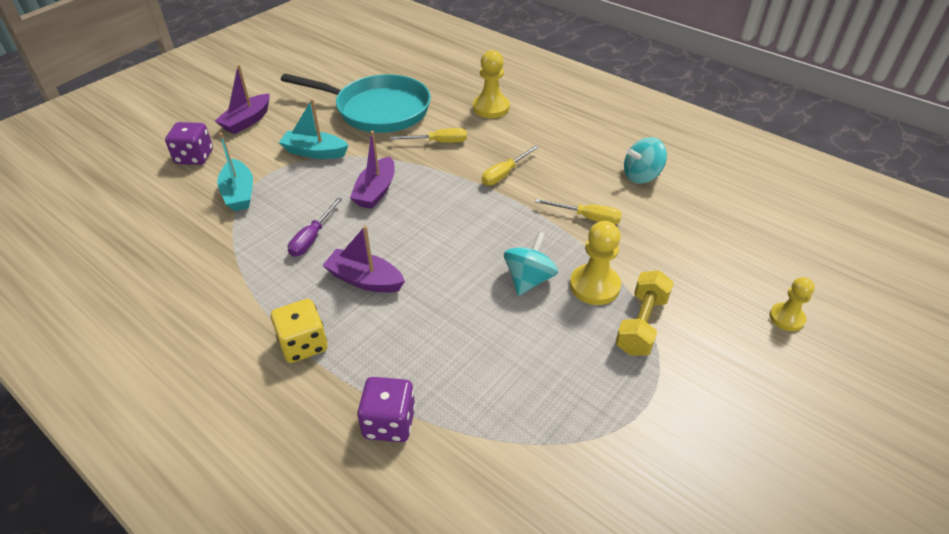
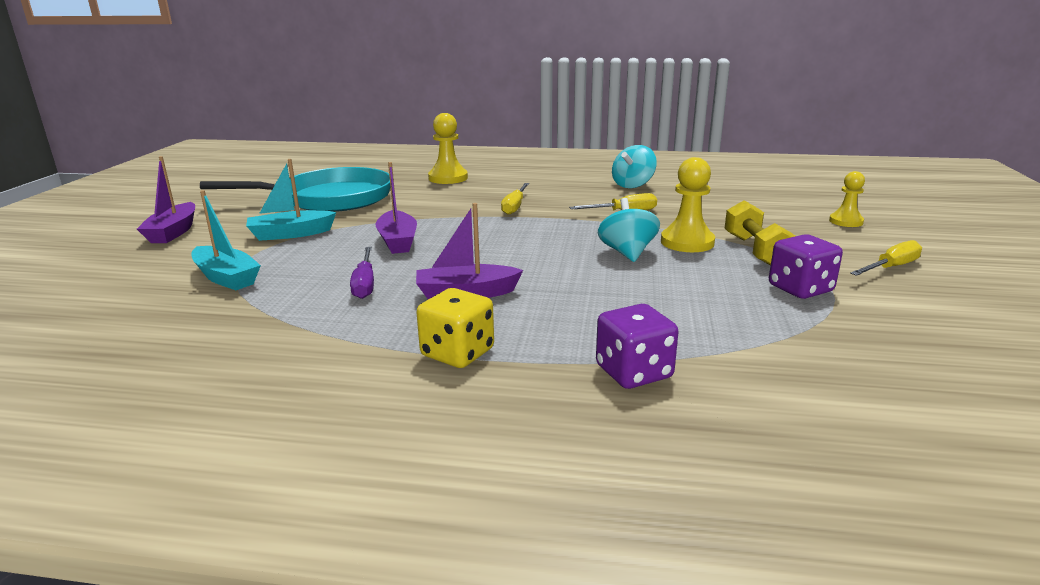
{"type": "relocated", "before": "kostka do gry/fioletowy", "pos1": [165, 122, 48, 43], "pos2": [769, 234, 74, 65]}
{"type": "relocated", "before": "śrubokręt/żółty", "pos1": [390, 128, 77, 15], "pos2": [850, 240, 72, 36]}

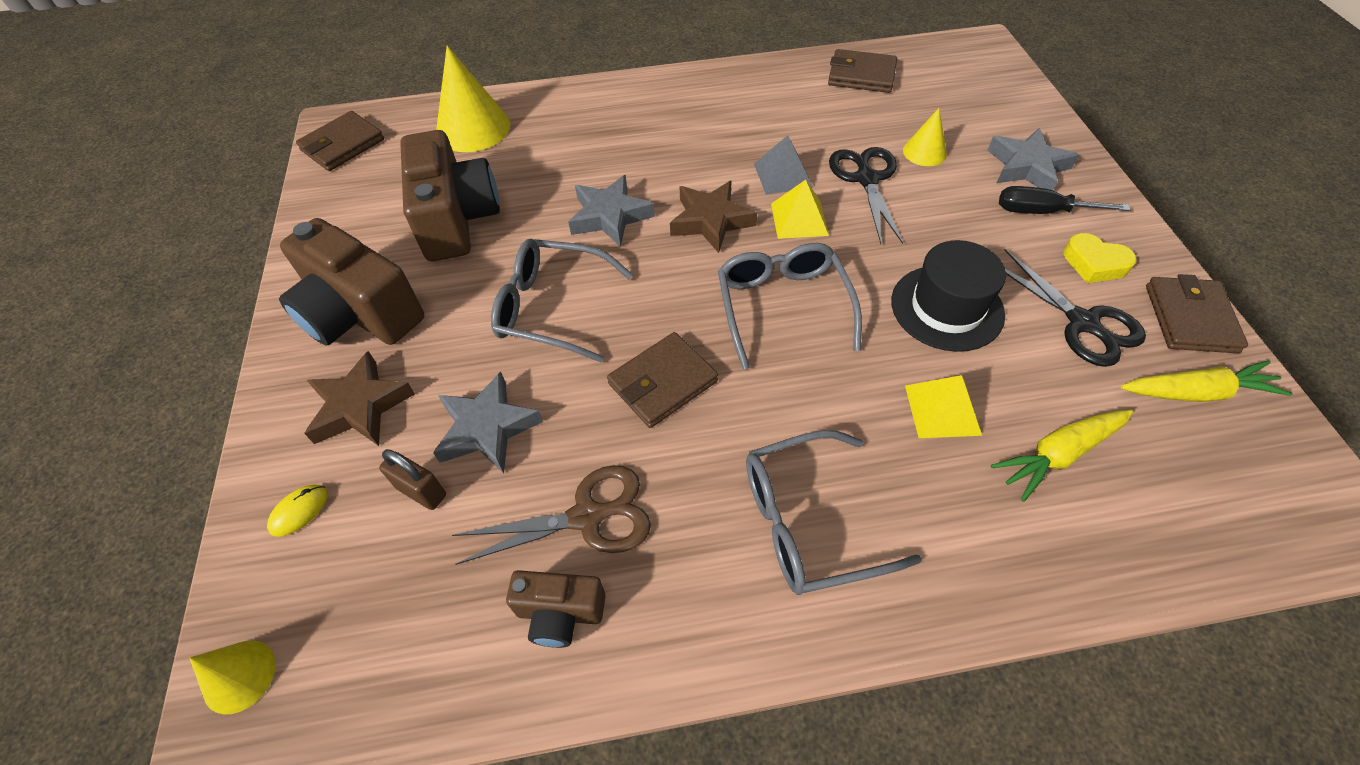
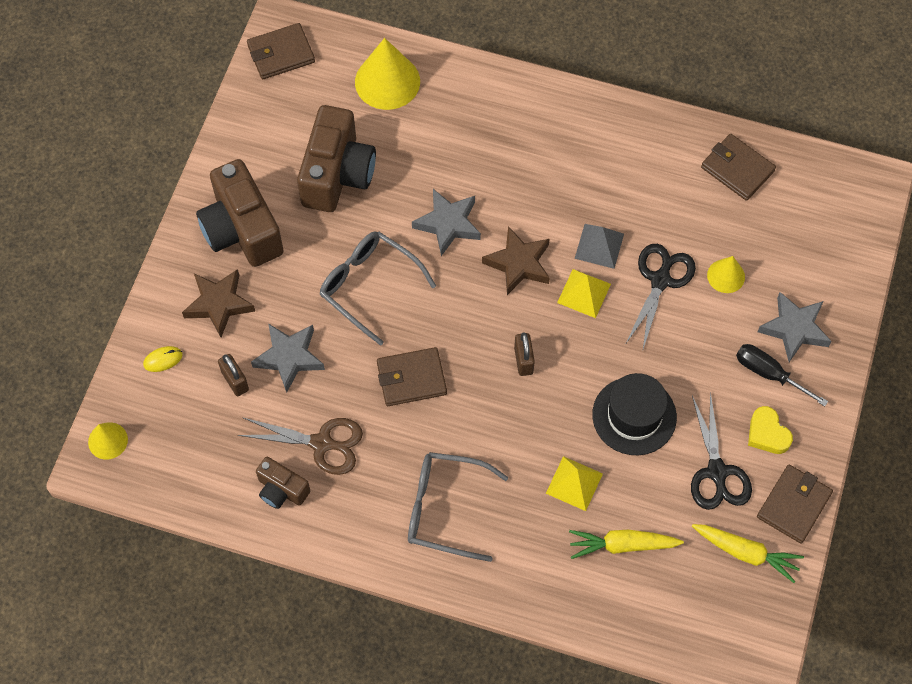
{"type": "exchanged", "before": "okulary/szary", "after": "kłódka/brązowy", "pos1": [718, 243, 144, 127], "pos2": [514, 332, 21, 44]}

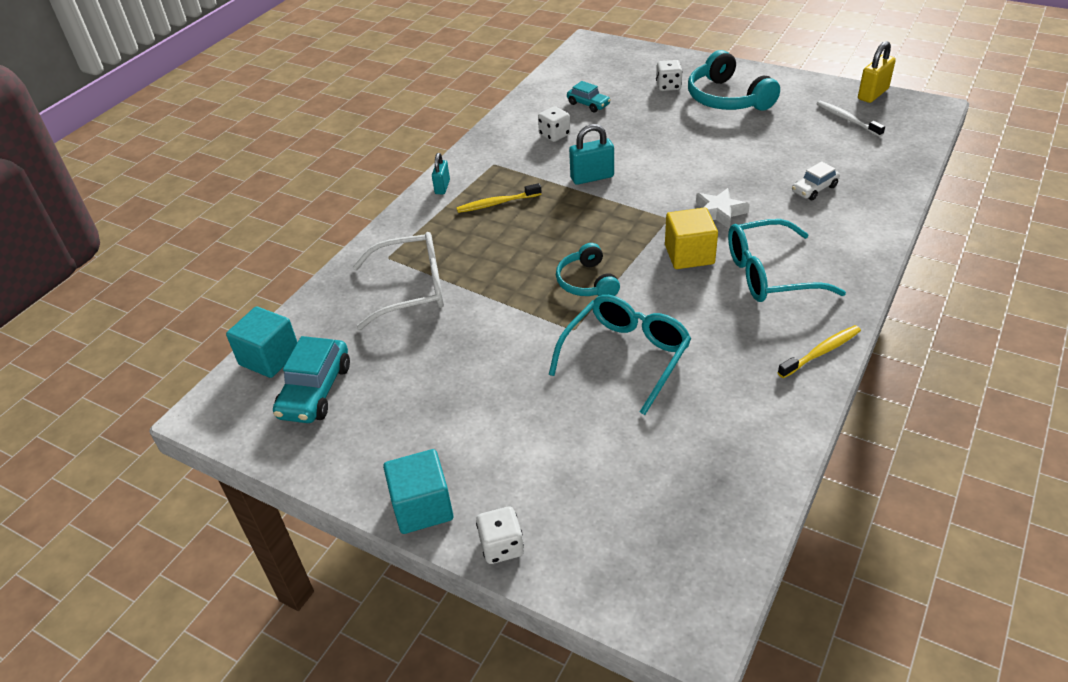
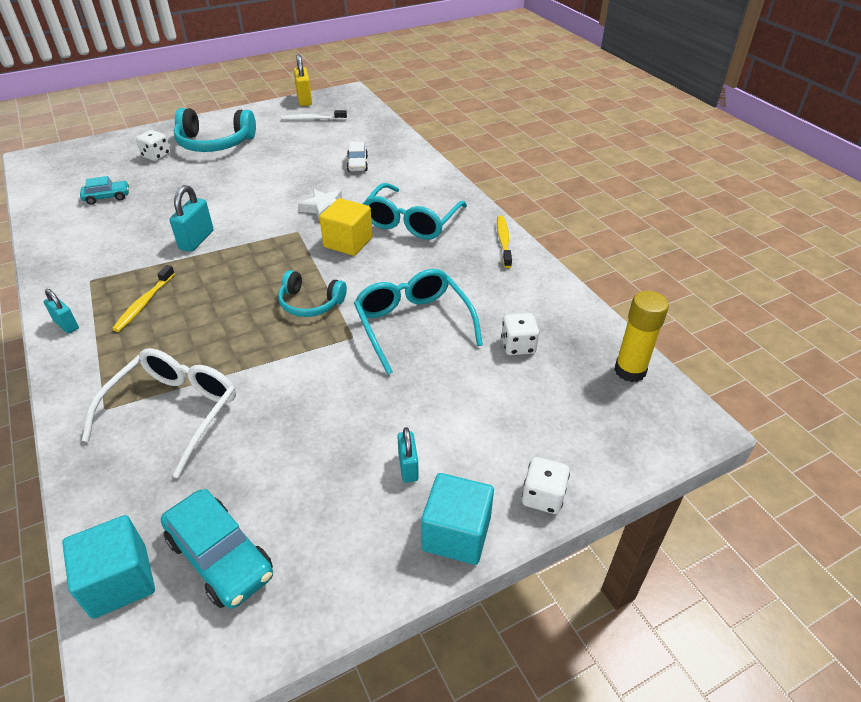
{"type": "appeared", "after": "kłódka/turkusowy", "pos2": [397, 427, 22, 56]}
{"type": "relocated", "before": "kostka do gry/biały", "pos1": [538, 106, 32, 36], "pos2": [501, 313, 38, 42]}
{"type": "appeared", "after": "klej w sztyfcie/żółty", "pos2": [614, 291, 55, 91]}

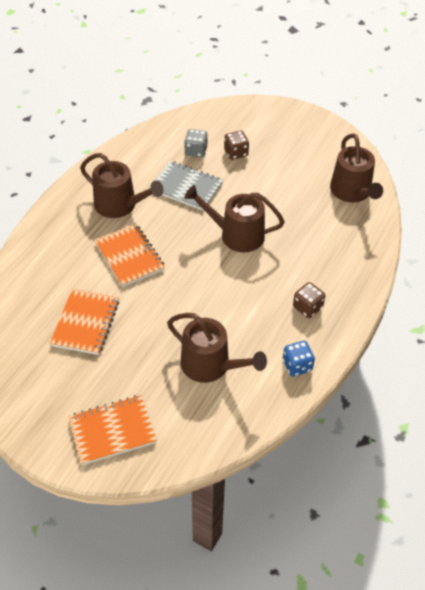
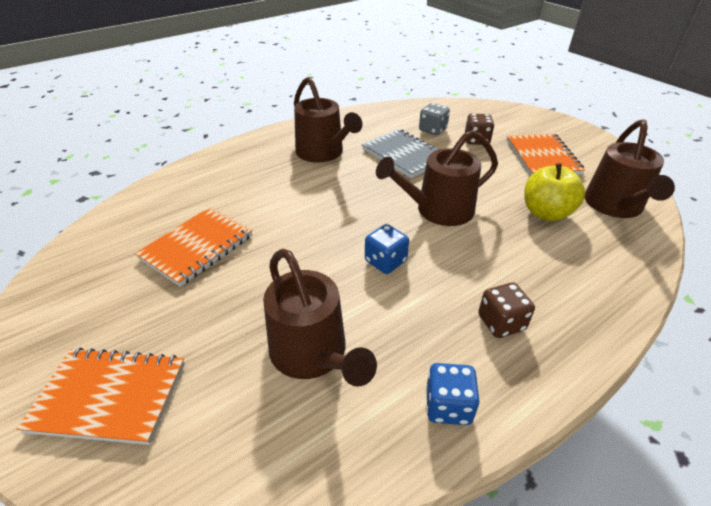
{"type": "appeared", "after": "kostka do gry/niebieski", "pos2": [365, 224, 44, 50]}
{"type": "spun", "before": "konewka/brązowy", "pos1": [184, 185, 101, 67], "pos2": [376, 130, 122, 96], "turn": -60}
{"type": "relocated", "before": "zeszyt/pomarańczowy", "pos1": [95, 224, 70, 63], "pos2": [507, 133, 78, 43]}
{"type": "appeared", "after": "jabłko/żółty", "pos2": [524, 163, 61, 58]}

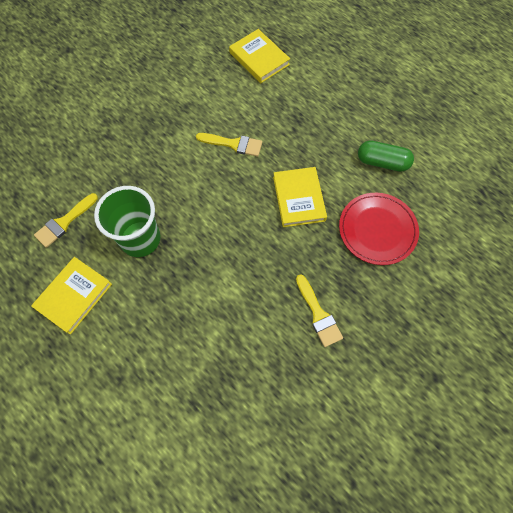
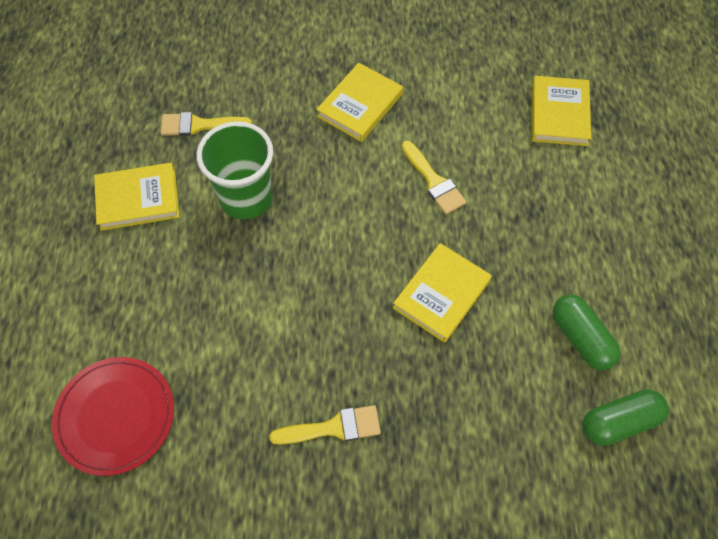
{"type": "relocated", "before": "talerz/czerwony", "pos1": [339, 193, 80, 72], "pos2": [52, 357, 122, 119]}
{"type": "spun", "before": "pędzel/żółty", "pos1": [296, 274, 47, 73], "pos2": [269, 405, 112, 40], "turn": -120}
{"type": "appeared", "after": "książka/żółty", "pos2": [316, 63, 87, 79]}
{"type": "appeared", "after": "kapsułka/zielony", "pos2": [583, 389, 86, 57]}

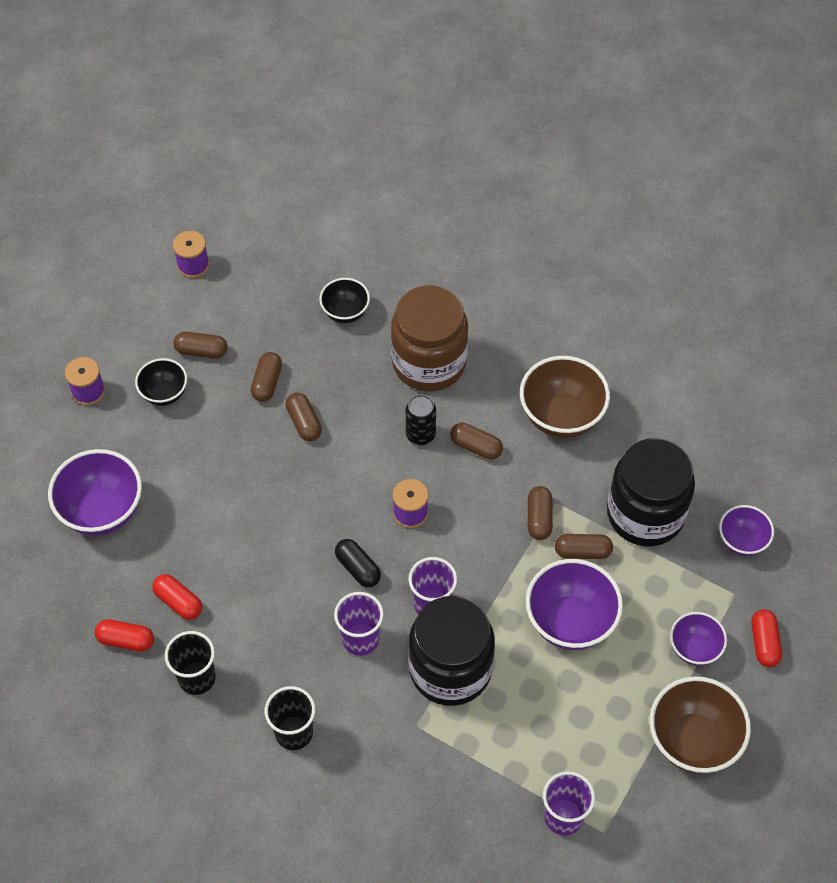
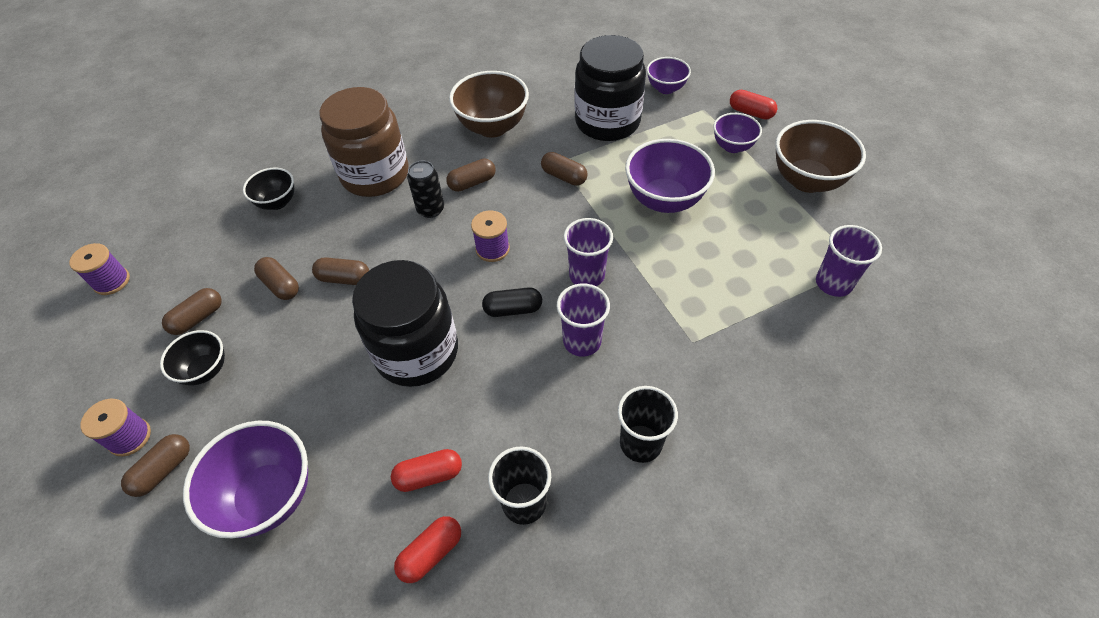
{"type": "relocated", "before": "kapsułka/brązowy", "pos1": [555, 534, 58, 25], "pos2": [121, 434, 69, 63]}
{"type": "relocated", "before": "słoik/czarny", "pos1": [408, 596, 87, 110], "pos2": [352, 260, 106, 127]}

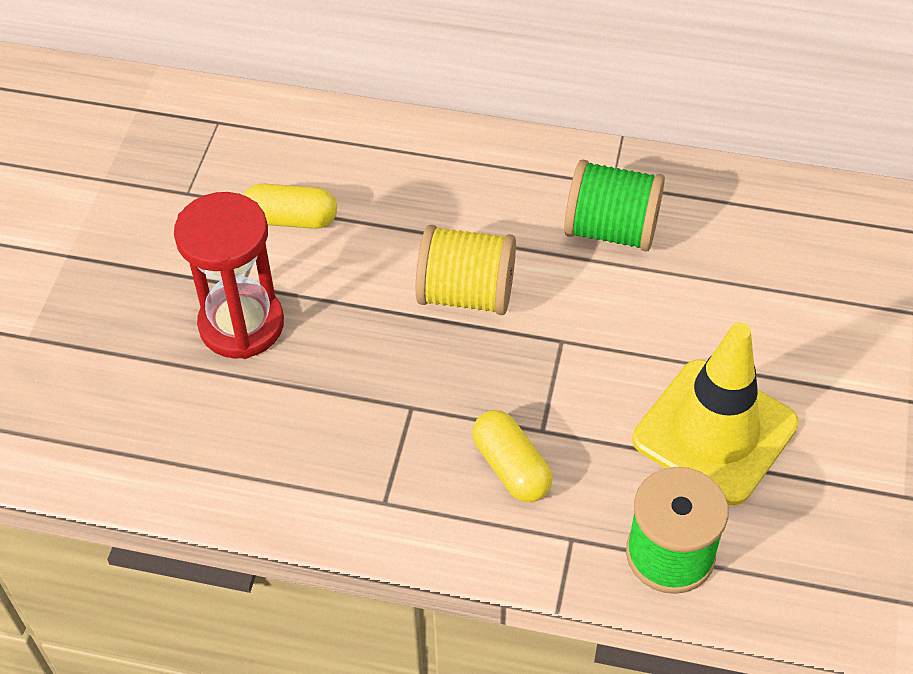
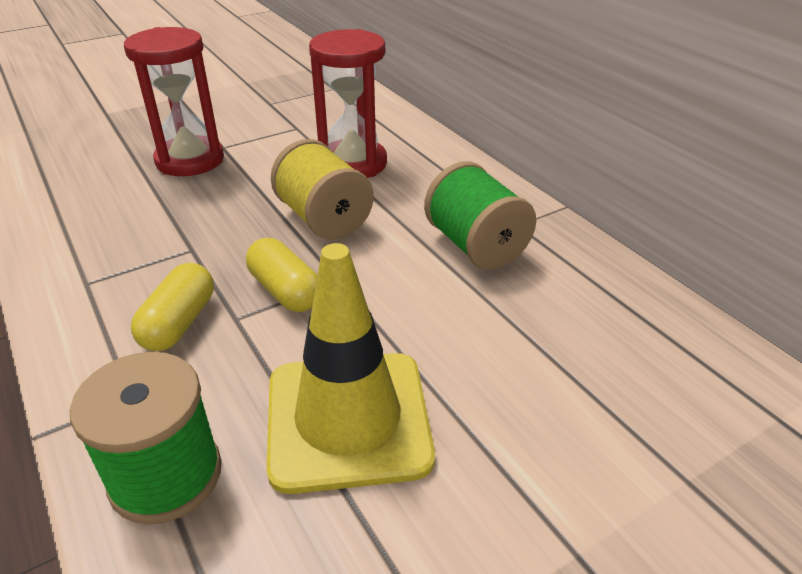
{"type": "relocated", "before": "kapsułka/żółty", "pos1": [244, 183, 93, 46], "pos2": [246, 238, 72, 74]}
{"type": "appeared", "after": "klepsydra/czerwony", "pos2": [309, 29, 78, 149]}

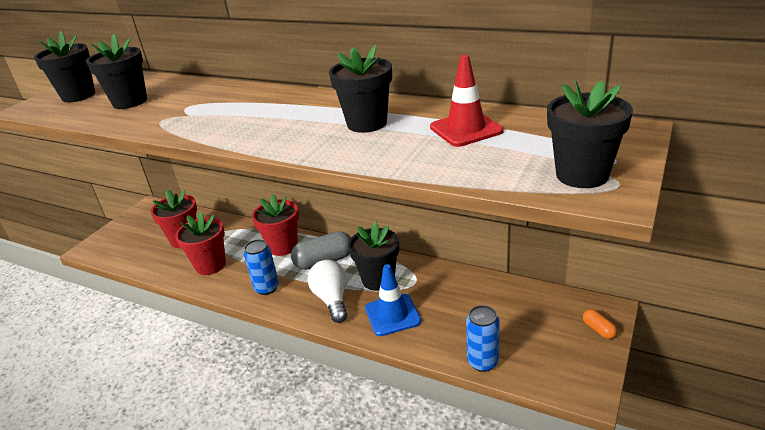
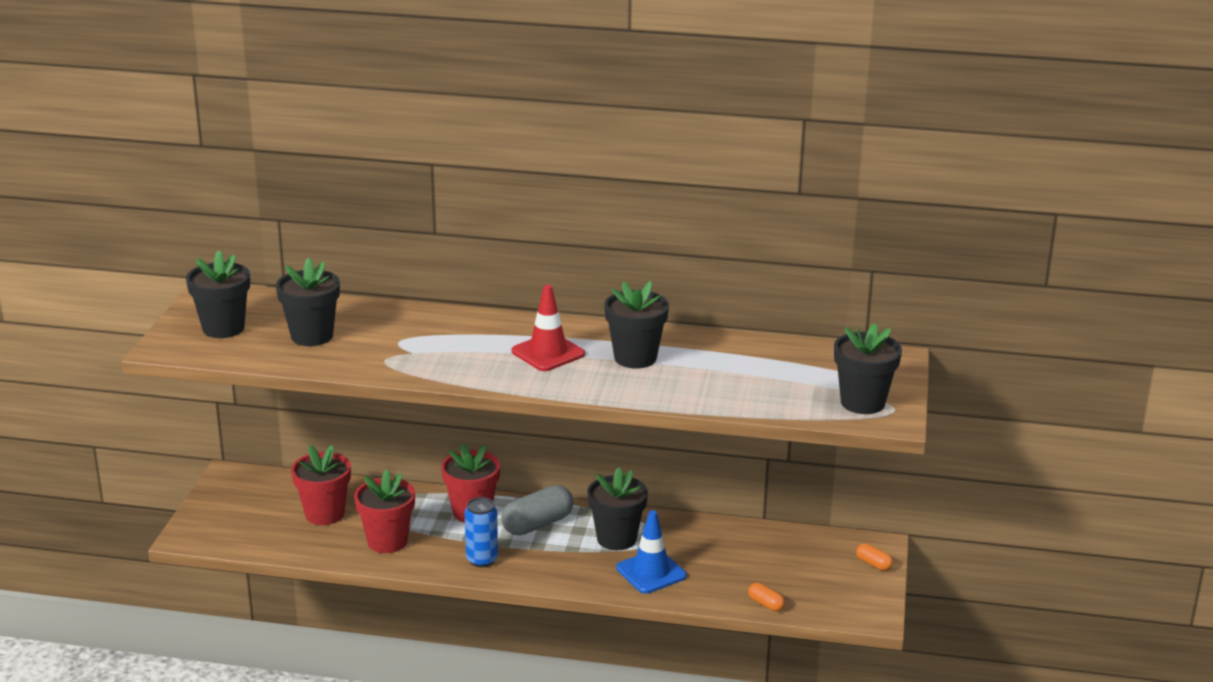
{"type": "relocated", "before": "pachołek/czerwony", "pos1": [430, 55, 73, 92], "pos2": [512, 285, 73, 86]}
{"type": "exchanged", "before": "puszka/niebieski", "after": "kapsułka/pomarańczowy", "pos1": [466, 305, 34, 67], "pos2": [748, 583, 37, 29]}
{"type": "missing", "before": "żarówka/biały", "pos1": [308, 260, 39, 63]}

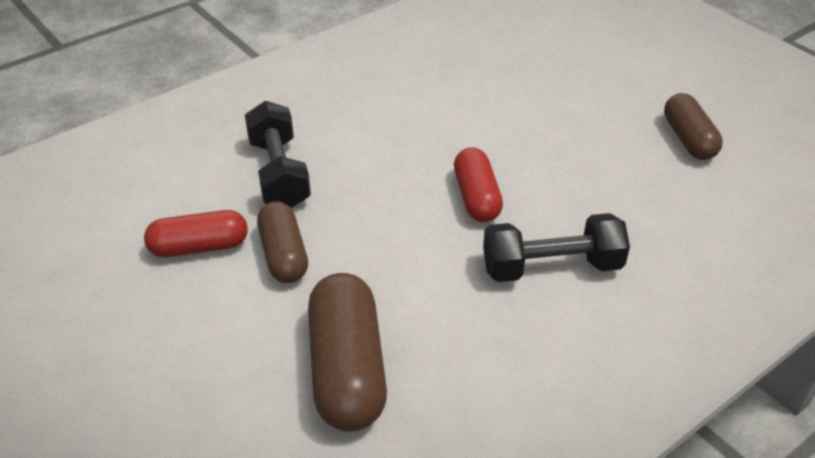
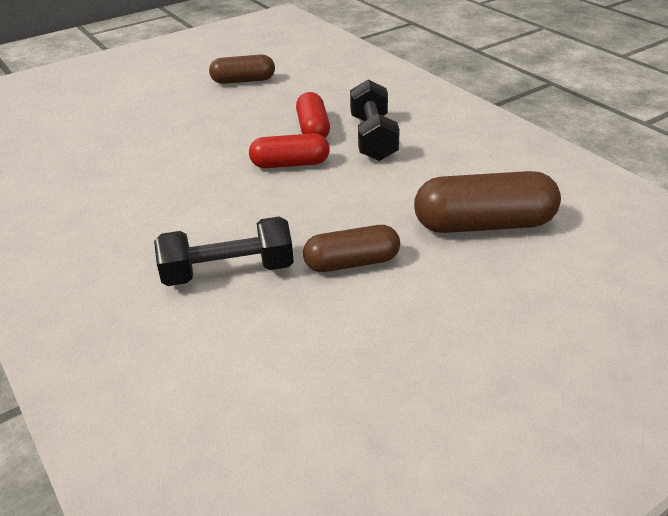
{"type": "relocated", "before": "kapsułka/czerwony", "pos1": [144, 210, 104, 47], "pos2": [296, 92, 34, 46]}

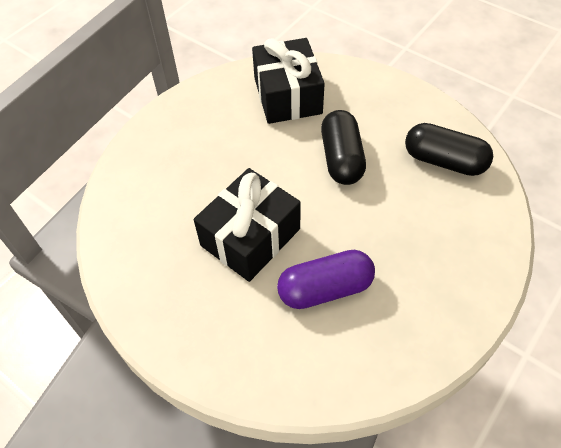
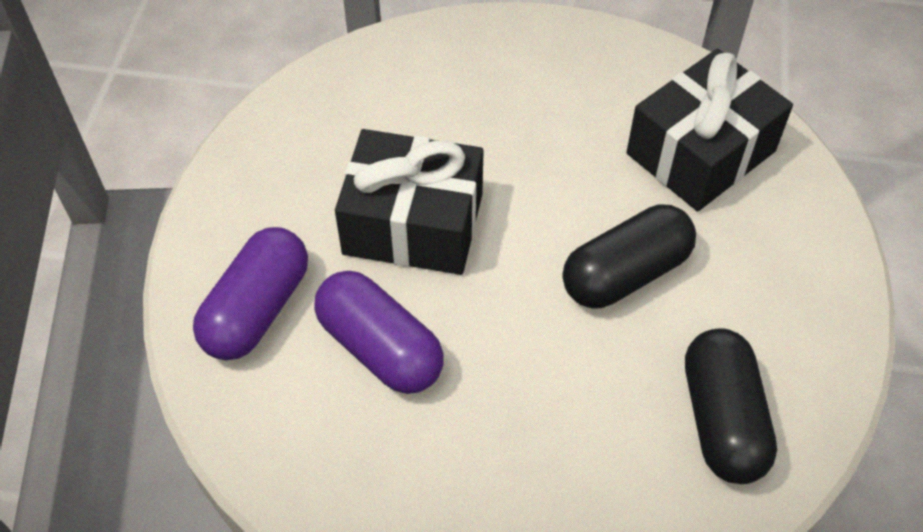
{"type": "appeared", "after": "kapsułka/fioletowy", "pos2": [193, 227, 115, 133]}

